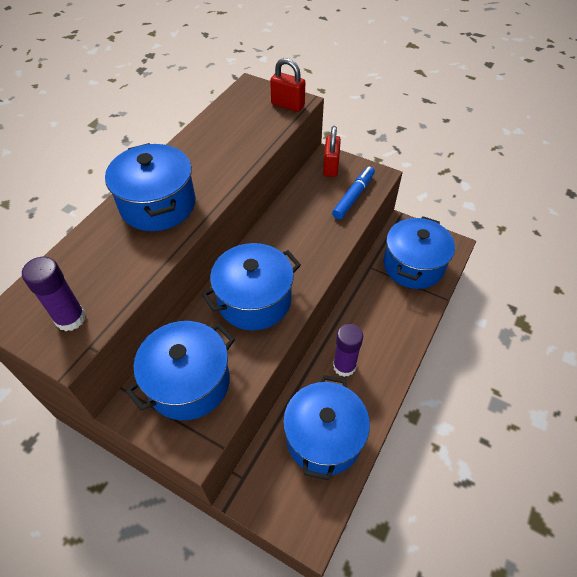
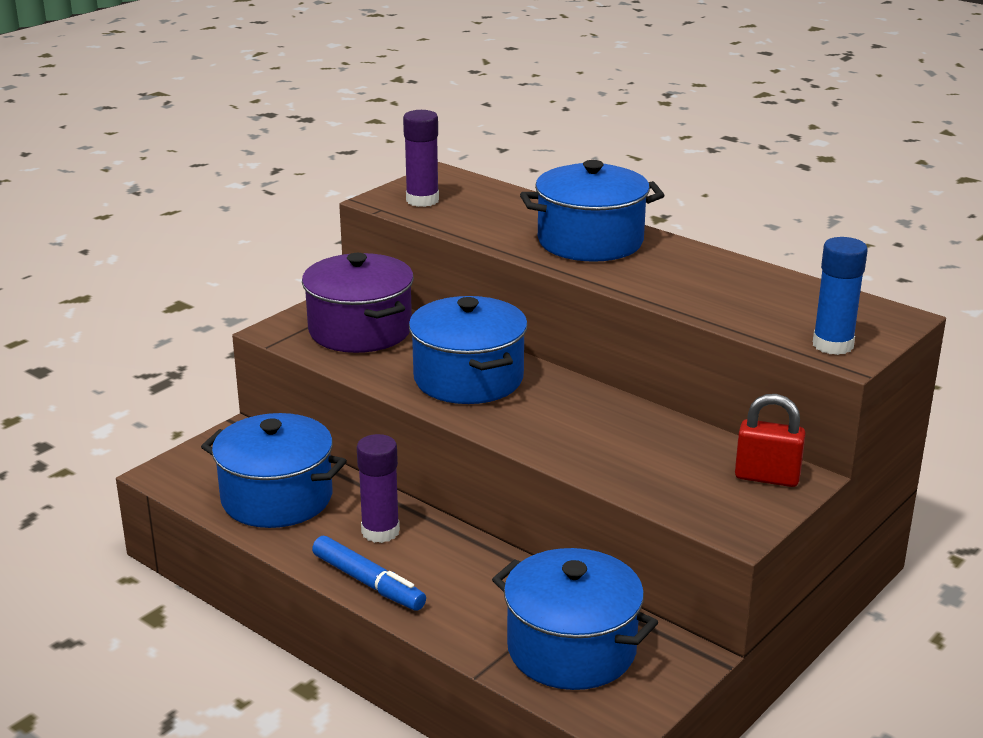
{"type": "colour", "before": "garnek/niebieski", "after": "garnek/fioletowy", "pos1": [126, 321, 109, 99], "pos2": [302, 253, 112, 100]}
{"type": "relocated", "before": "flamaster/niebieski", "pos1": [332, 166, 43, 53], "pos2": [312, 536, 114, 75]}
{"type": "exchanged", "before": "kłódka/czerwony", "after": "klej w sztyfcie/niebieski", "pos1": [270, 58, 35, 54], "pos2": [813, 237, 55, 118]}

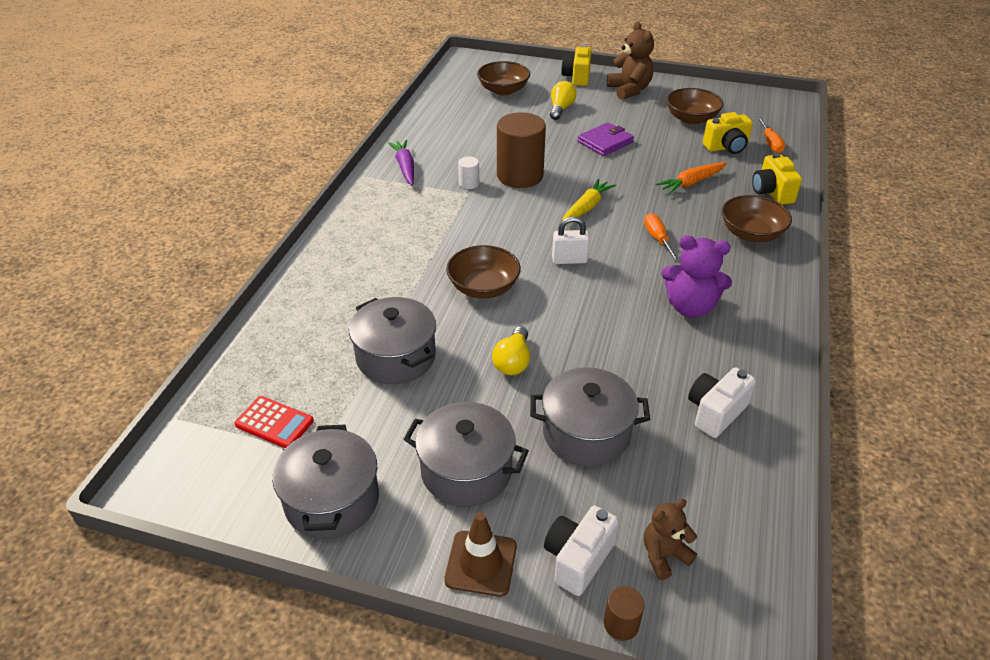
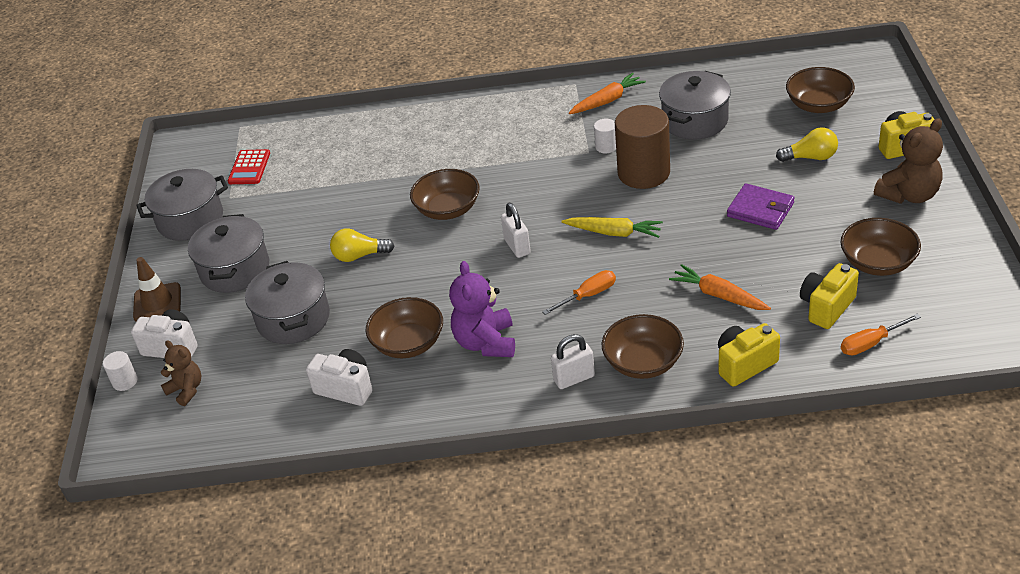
{"type": "colour", "before": "walec/brązowy", "after": "walec/biały", "pos1": [604, 586, 40, 55], "pos2": [103, 351, 35, 40]}
{"type": "appeared", "after": "miska/brązowy", "pos2": [366, 297, 77, 61]}
{"type": "appeared", "after": "kłódka/biały", "pos2": [551, 334, 44, 55]}
{"type": "colour", "before": "marchewka/fioletowy", "after": "marchewka/pomarańczowy", "pos1": [388, 140, 26, 46], "pos2": [569, 73, 77, 41]}
{"type": "relocated", "before": "garnek/szary", "pos1": [349, 297, 87, 87], "pos2": [659, 71, 72, 69]}
{"type": "spun", "before": "aparat fotograficzny/żółty", "pos1": [703, 112, 50, 42], "pos2": [800, 263, 59, 66], "turn": 75}

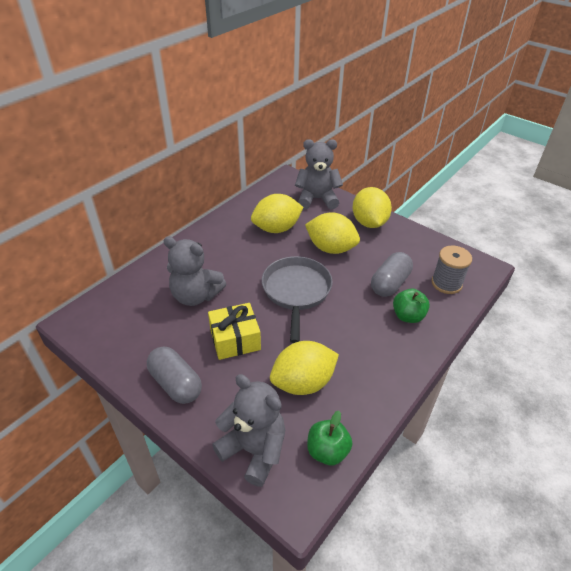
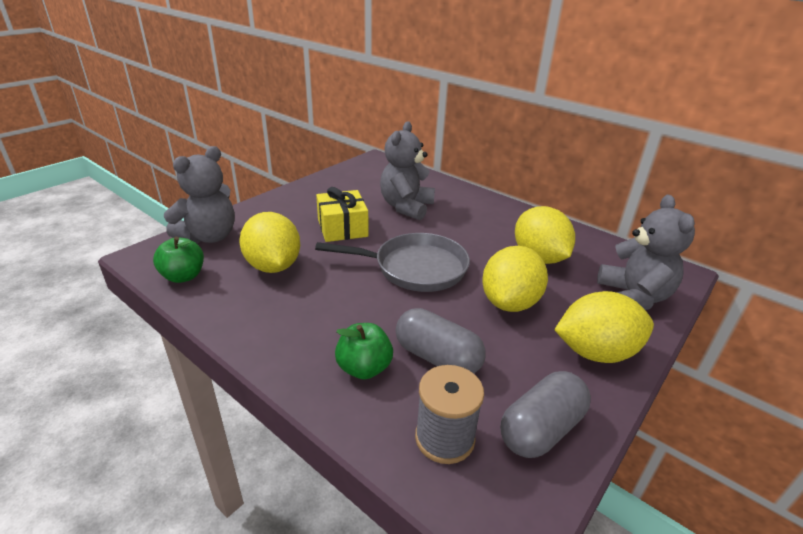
{"type": "relocated", "before": "kapsułka/szary", "pos1": [147, 346, 55, 58], "pos2": [500, 371, 91, 87]}

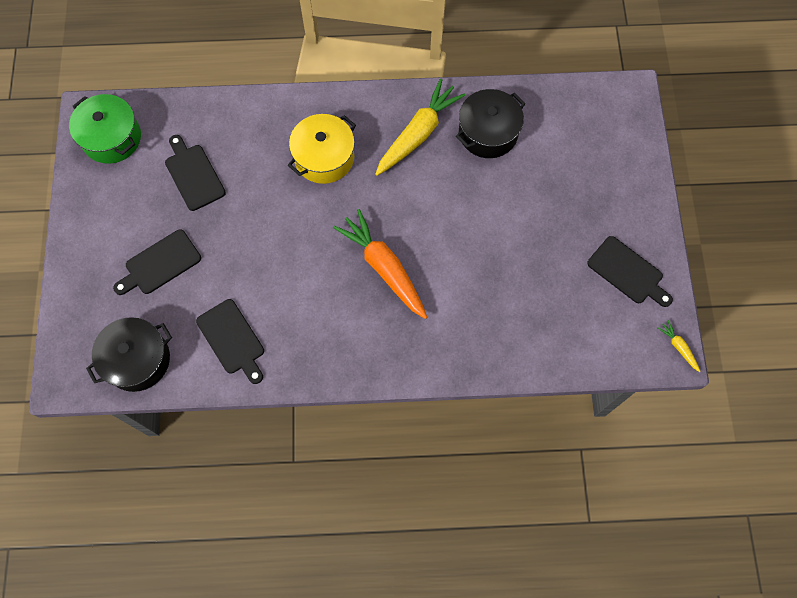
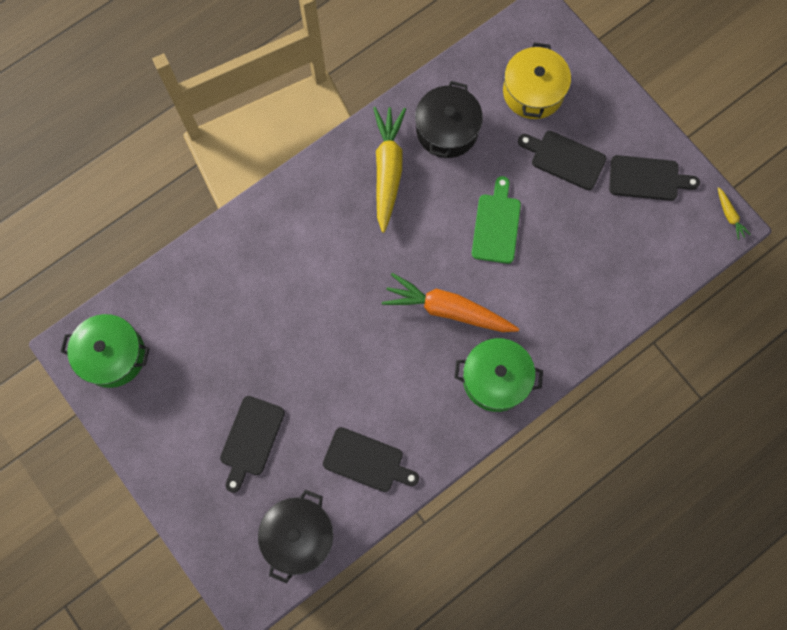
{"type": "appeared", "after": "garnek/zielony", "pos2": [454, 338, 89, 74]}
{"type": "appeared", "after": "deska do krojenia/zielony", "pos2": [472, 176, 49, 88]}
{"type": "relocated", "before": "garnek/żółty", "pos1": [288, 114, 68, 70], "pos2": [503, 42, 68, 77]}
{"type": "relocated", "before": "deska do krojenia/czarny", "pos1": [165, 135, 61, 76], "pos2": [518, 131, 88, 59]}
{"type": "spun", "before": "marchewka/żółty", "pos1": [657, 320, 44, 52], "pos2": [718, 187, 33, 53], "turn": -135}

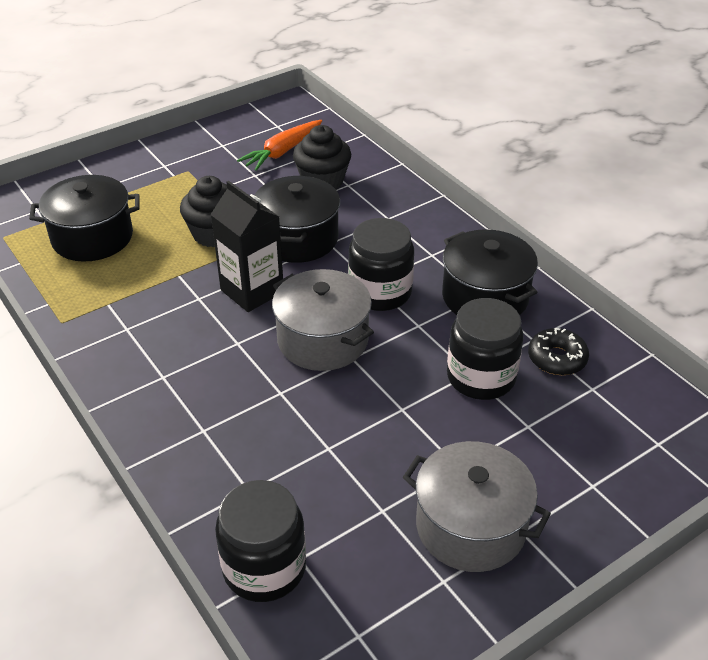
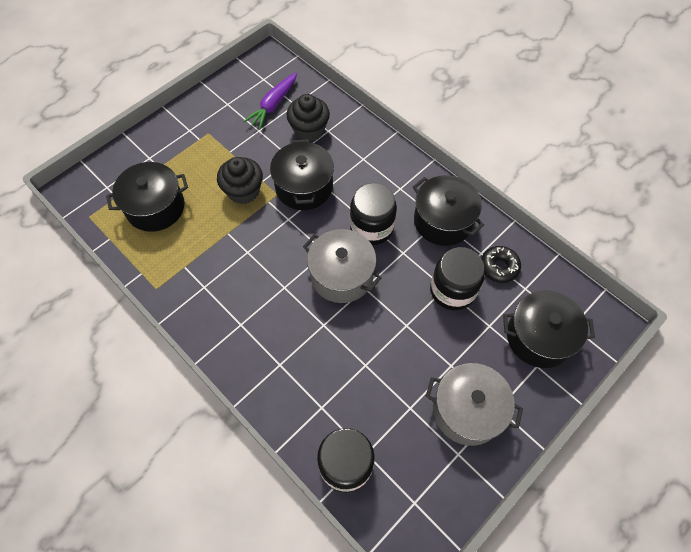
{"type": "colour", "before": "marchewka/pomarańczowy", "after": "marchewka/fioletowy", "pos1": [237, 120, 85, 51], "pos2": [244, 72, 53, 57]}
{"type": "appeared", "after": "garnek/czarny", "pos2": [503, 290, 92, 78]}
{"type": "missing", "before": "karton mleka/czarny", "pos1": [210, 181, 73, 131]}

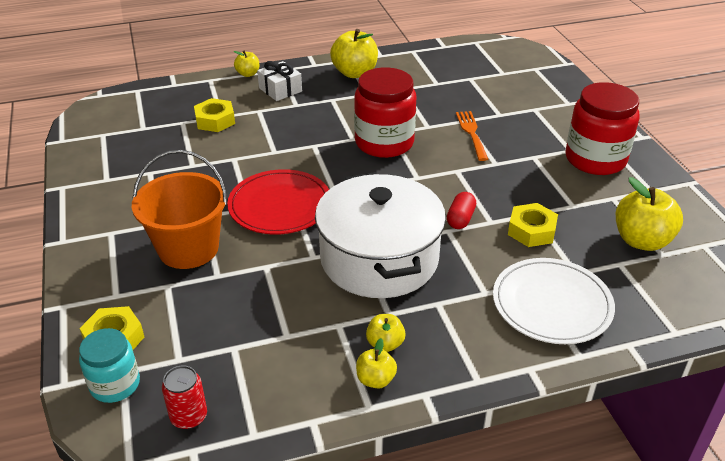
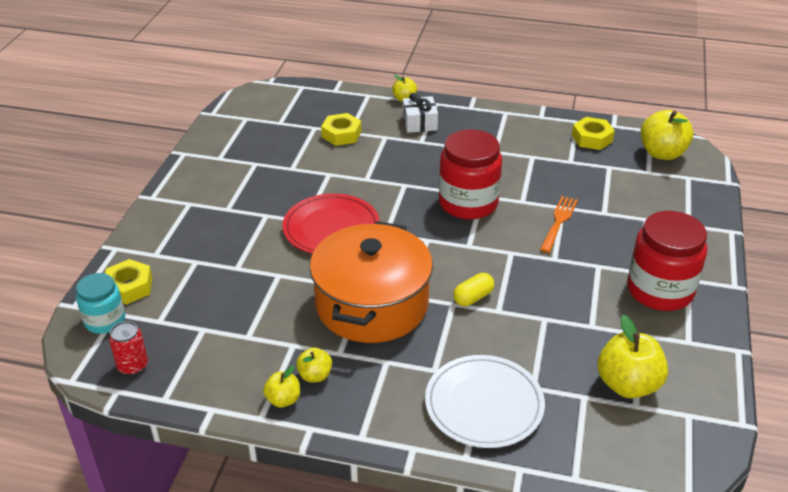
{"type": "colour", "before": "garnek/biały", "after": "garnek/pomarańczowy", "pos1": [315, 172, 131, 126], "pos2": [309, 221, 124, 122]}
{"type": "colour", "before": "kapsułka/czerwony", "after": "kapsułka/żółty", "pos1": [447, 192, 29, 37], "pos2": [453, 273, 41, 33]}
{"type": "relocated", "before": "nakrętka/żółty", "pos1": [508, 203, 50, 44], "pos2": [572, 117, 43, 33]}
{"type": "relocated", "before": "jabłko/żółty", "pos1": [330, 29, 48, 49], "pos2": [640, 110, 54, 50]}
{"type": "missing", "before": "wiadro/pomarańczowy", "pos1": [132, 150, 95, 119]}

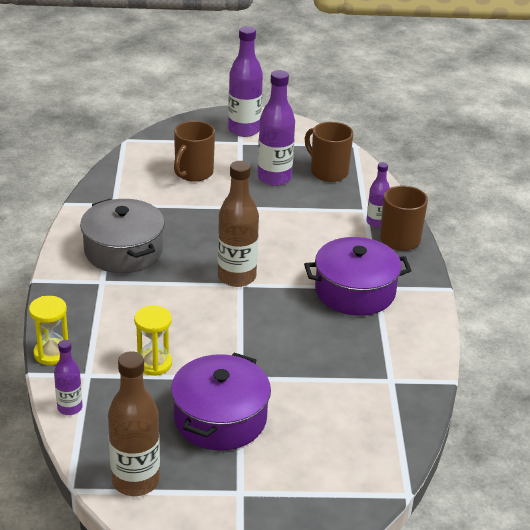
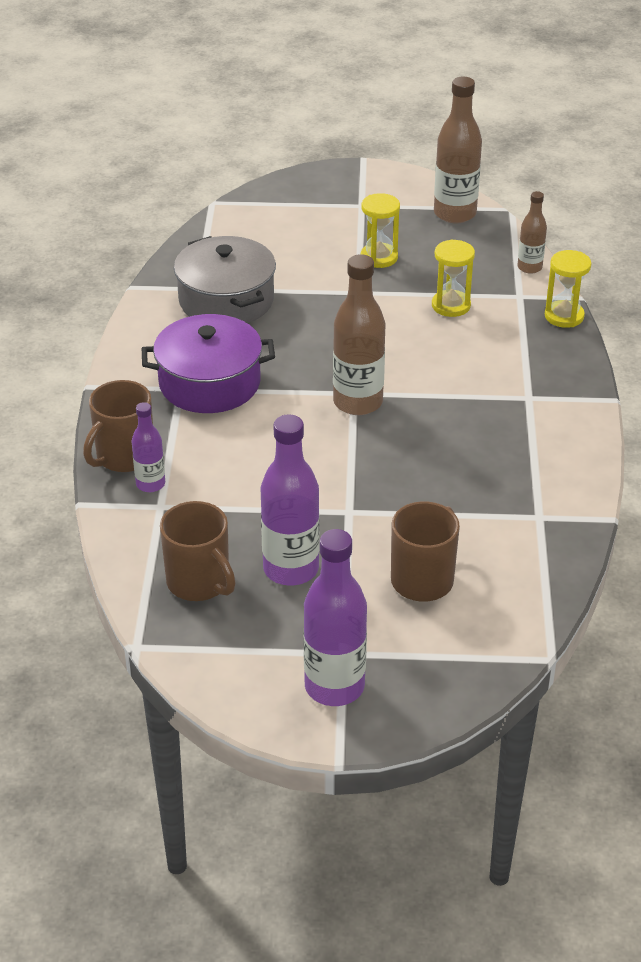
{"type": "relocated", "before": "garnek/szary", "pos1": [80, 199, 85, 74], "pos2": [174, 236, 102, 87]}
{"type": "exchanged", "before": "garnek/fioletowy", "after": "klepsydra/żółty", "pos1": [171, 353, 100, 97], "pos2": [361, 193, 39, 75]}
{"type": "colour", "before": "butelka/fioletowy", "after": "butelka/brązowy", "pos1": [54, 340, 29, 75], "pos2": [517, 191, 30, 83]}

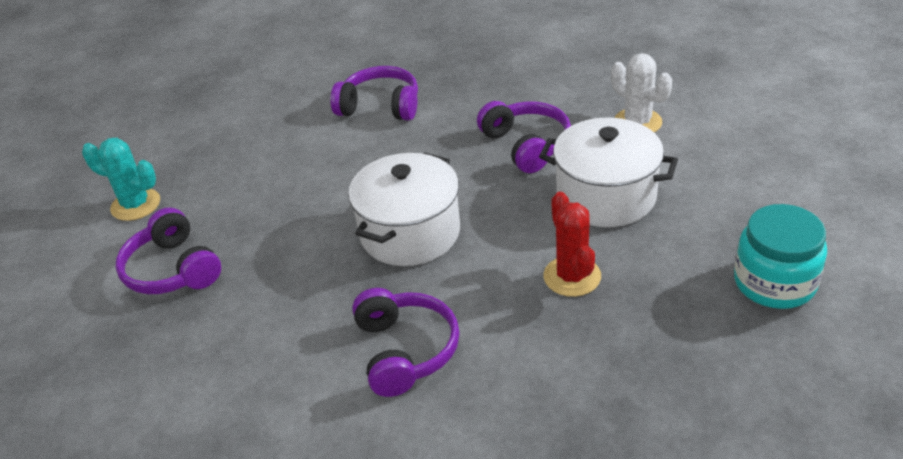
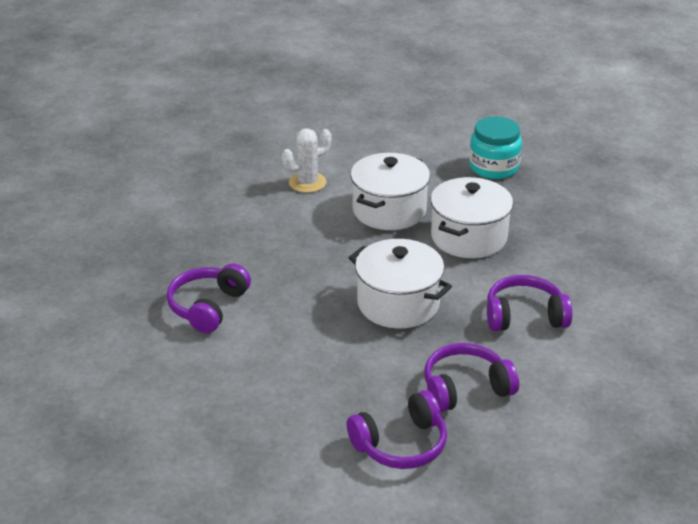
{"type": "relocated", "before": "słuchawki/fioletowy", "pos1": [477, 101, 94, 72], "pos2": [424, 343, 95, 69]}
{"type": "exchanged", "before": "kaktus/czerwony", "after": "garnek/biały", "pos1": [543, 192, 58, 105], "pos2": [431, 177, 82, 81]}
{"type": "missing", "before": "kaktus/turkusowy", "pos1": [82, 138, 78, 83]}

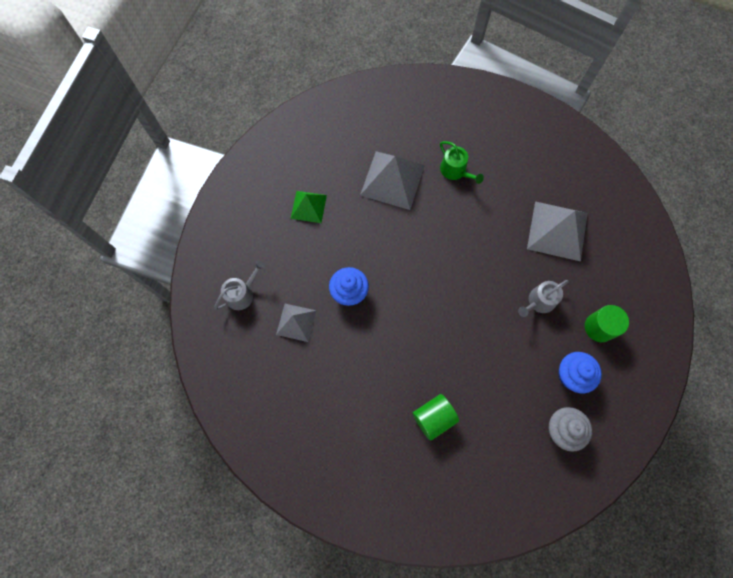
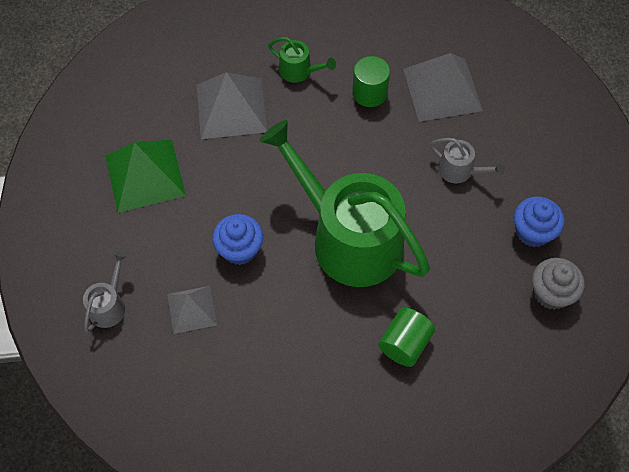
{"type": "size", "before": "piramida/zielony", "pos1": [291, 191, 36, 32], "pos2": [105, 140, 81, 73], "scale": 1.7}
{"type": "appeared", "after": "konewka/zielony", "pos2": [259, 120, 171, 167]}
{"type": "relocated", "before": "walec/zielony", "pos1": [585, 305, 44, 37], "pos2": [352, 56, 38, 51]}
{"type": "spun", "before": "konewka/szary", "pos1": [518, 280, 51, 37], "pos2": [430, 138, 75, 45], "turn": -90}

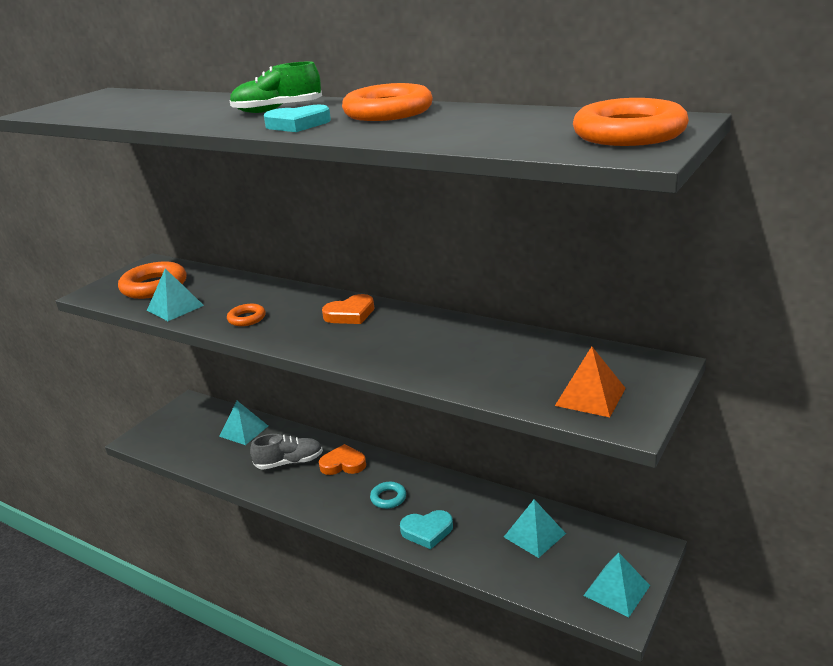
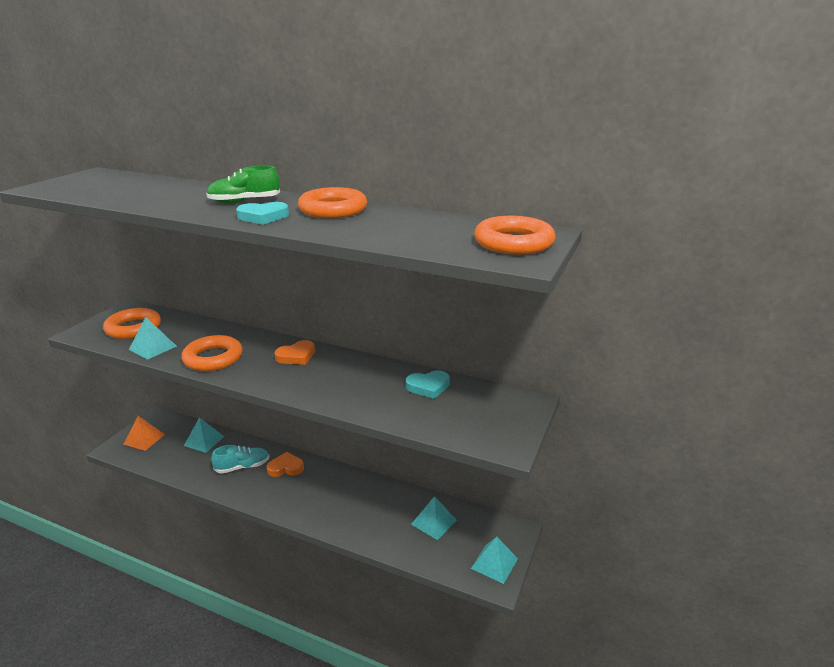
{"type": "relocated", "before": "piramida/pomarańczowy", "pos1": [555, 346, 71, 71], "pos2": [124, 416, 41, 35]}
{"type": "size", "before": "pierścień/pomarańczowy", "pos1": [227, 304, 39, 22], "pos2": [182, 335, 61, 36], "scale": 1.92}
{"type": "colour", "before": "but/szary", "after": "but/turkusowy", "pos1": [250, 434, 73, 36], "pos2": [211, 445, 58, 29]}
{"type": "relocated", "before": "serce/turkusowy", "pos1": [400, 510, 53, 39], "pos2": [406, 370, 44, 29]}
{"type": "missing", "before": "pierścień/turkusowy", "pos1": [370, 482, 36, 27]}

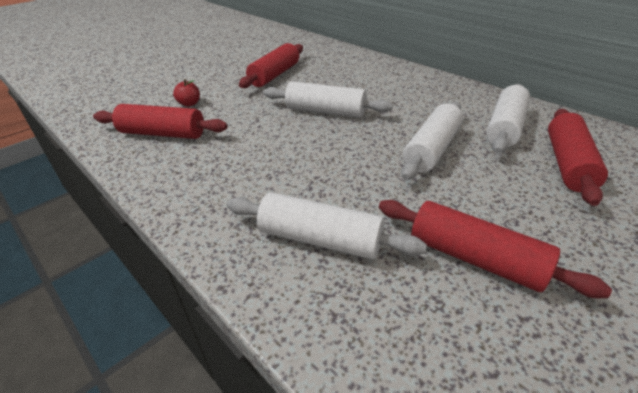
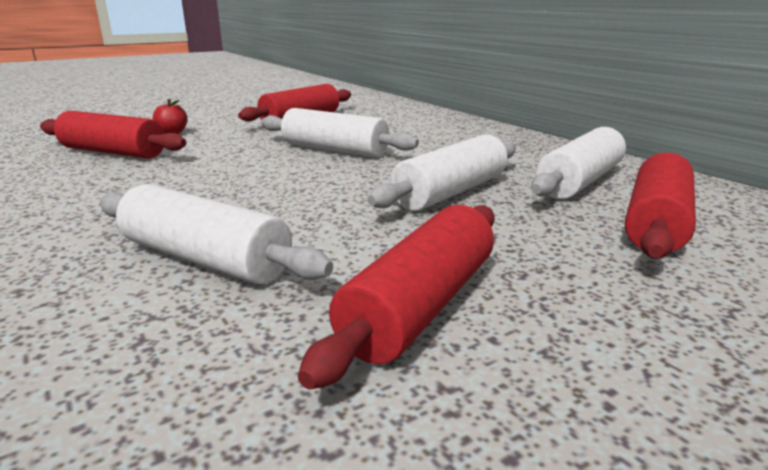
{"type": "spun", "before": "wałek do ciasta/czerwony", "pos1": [379, 200, 233, 98], "pos2": [298, 205, 197, 185], "turn": 75}

